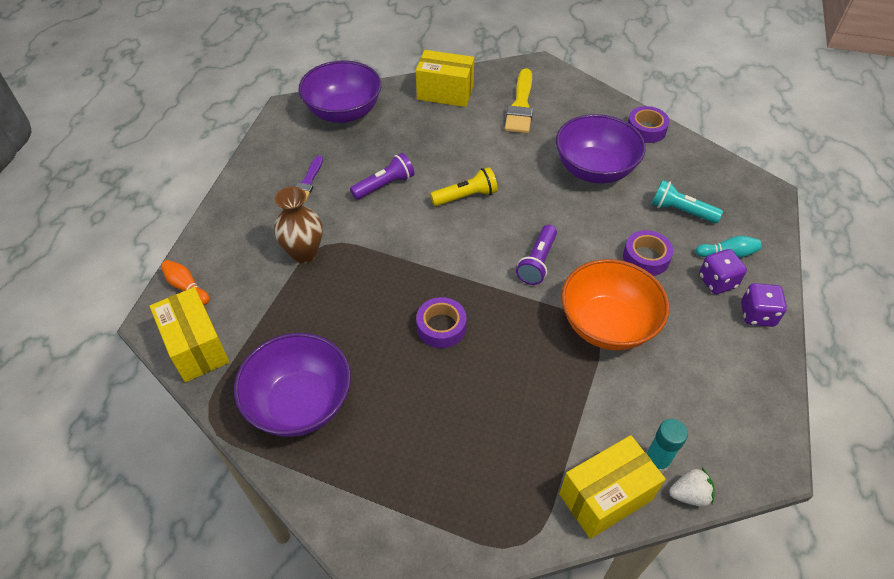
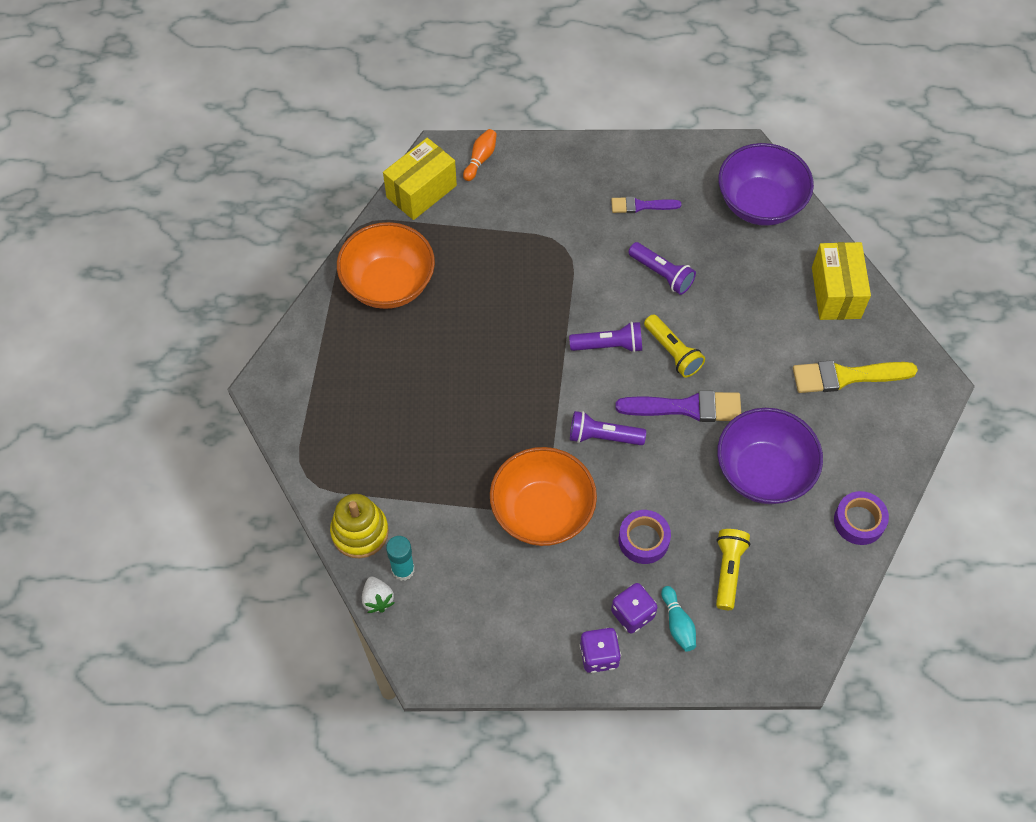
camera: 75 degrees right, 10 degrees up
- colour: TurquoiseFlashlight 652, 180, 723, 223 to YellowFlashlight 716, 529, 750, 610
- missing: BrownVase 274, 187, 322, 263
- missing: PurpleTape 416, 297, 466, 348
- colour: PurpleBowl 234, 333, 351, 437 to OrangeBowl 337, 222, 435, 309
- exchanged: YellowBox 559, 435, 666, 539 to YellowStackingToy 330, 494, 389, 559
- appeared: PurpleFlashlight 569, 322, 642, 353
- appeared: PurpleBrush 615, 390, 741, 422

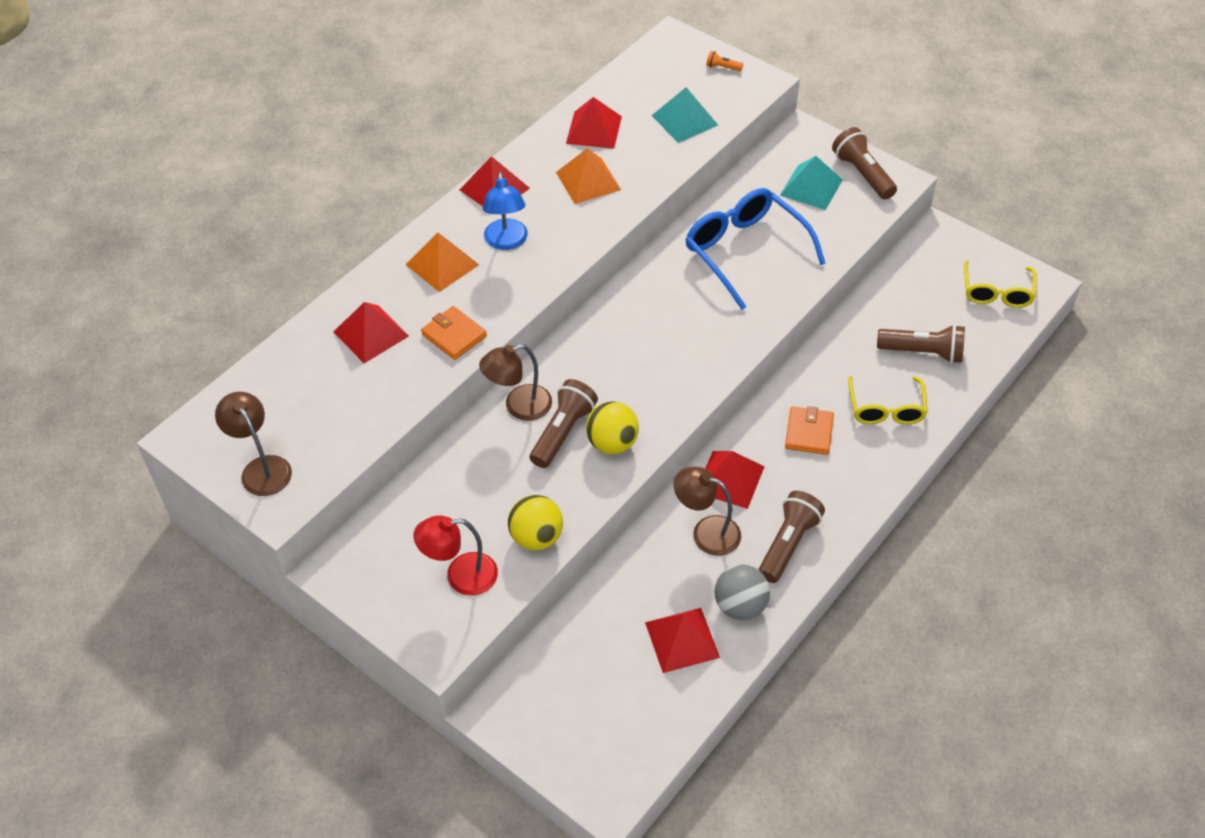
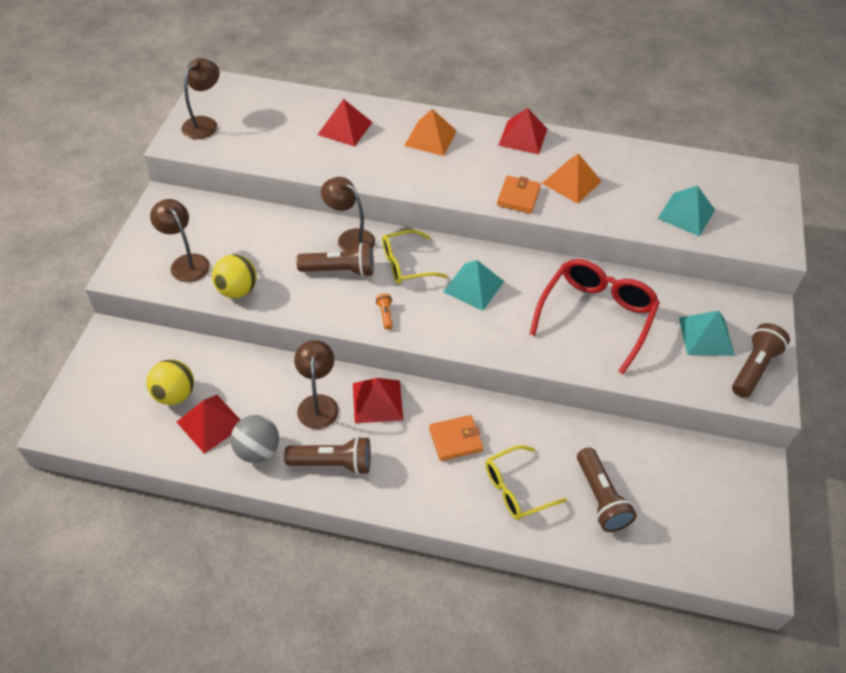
camera: 60 degrees right, 0 degrees up
- relocated: OrangeFlashlight 706, 51, 743, 71 to 376, 294, 393, 329
- missing: RedPyramid 566, 97, 622, 149
- missing: BlueLamp 483, 172, 528, 250
- colour: BlueGlasses 685, 188, 826, 310 to RedGlasses 530, 259, 660, 374
- relocated: YellowGlasses 964, 260, 1037, 308 to 382, 229, 447, 284
- relocated: OrangeWallet 421, 306, 487, 360 to 497, 176, 541, 214
- relocated: YellowBall 586, 401, 639, 454 to 147, 359, 194, 405
- colour: RedLamp 414, 515, 498, 596 to BrownLamp 150, 199, 210, 282
- appeared: TurquoisePyramid 443, 260, 504, 311

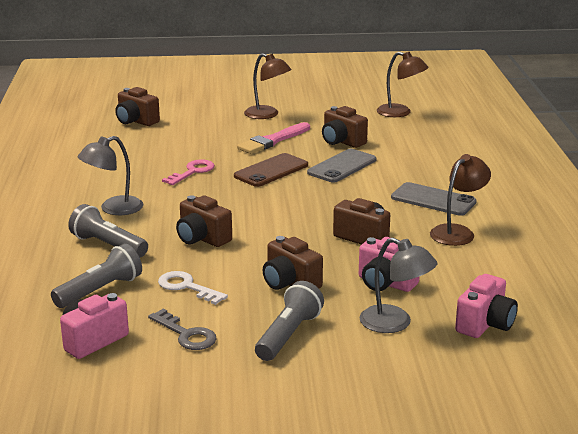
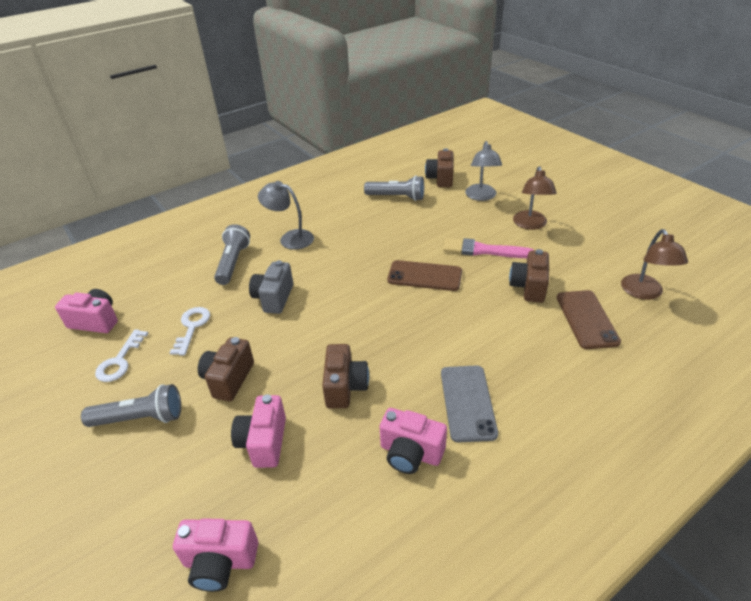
camera: 60 degrees right, 15 degrees up
- missing: GreyPhone 307, 149, 376, 182
- exchanged: BrownLamp 430, 154, 491, 246 to PinkCamera 380, 408, 447, 474
- missing: PinkKey 162, 159, 215, 185
- colour: BrownCamera 176, 195, 232, 247 to GreyCamera 249, 260, 293, 314
- relocated: GreyLamp 359, 238, 438, 333 to 465, 141, 502, 201
- relocated: GreyFlashlight 51, 244, 142, 308 to 364, 175, 424, 201
- colour: GreyKey 148, 309, 217, 350 to WhiteKey 95, 329, 148, 382
- appeared: BrownPhone 557, 290, 621, 349

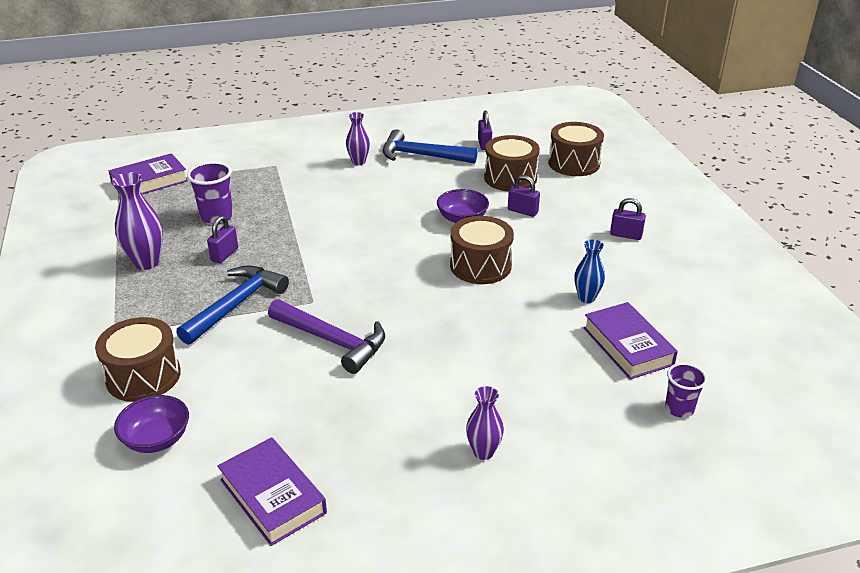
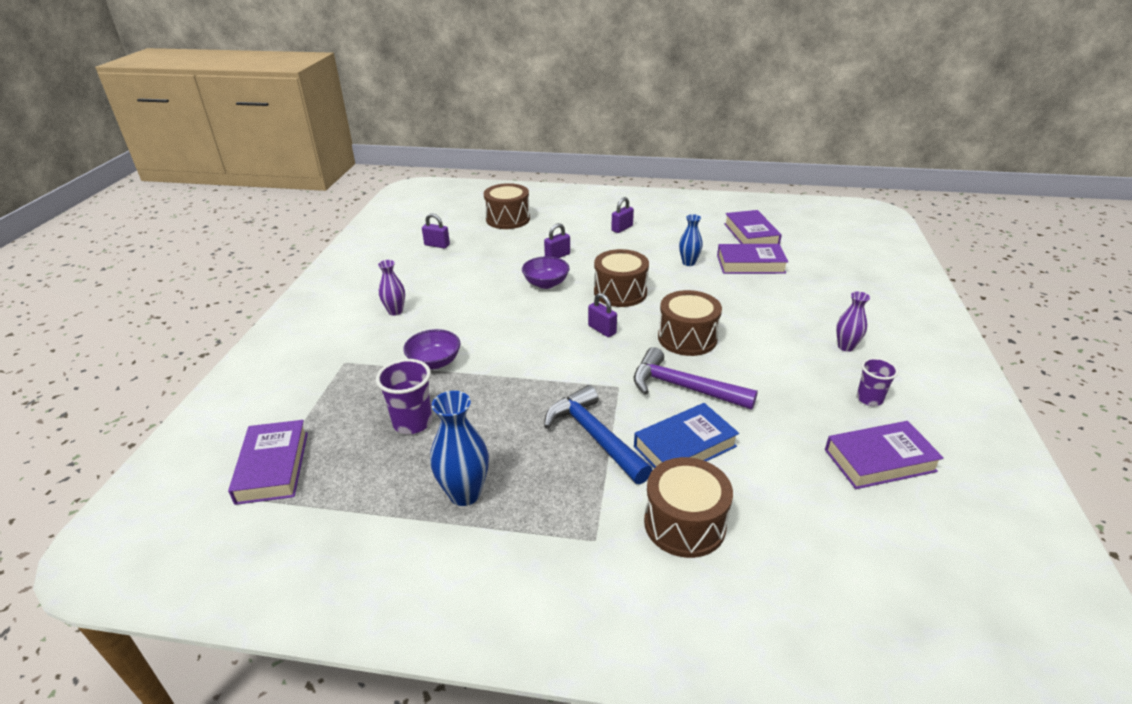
camera: 65 degrees left, 0 degrees up
- missing: BlueHammer 383, 129, 477, 163
- relocated: BrownDrum 484, 135, 540, 192 to 658, 290, 722, 356
- colour: PurpleVase 112, 172, 163, 270 to BlueVase 430, 391, 489, 506
- relocated: PurplePadlock 207, 216, 238, 263 to 588, 293, 617, 337
- spun: PurpleHammer 268, 299, 385, 374 = 634, 347, 758, 410 120 degrees counterclockwise
- relocated: PurpleCup 665, 363, 707, 418 to 857, 358, 898, 406
- relocated: PurpleBowl 114, 395, 189, 453 to 403, 329, 460, 369
- appeared: PurpleBook 724, 210, 782, 244
- appeared: BlueBook 634, 403, 739, 468

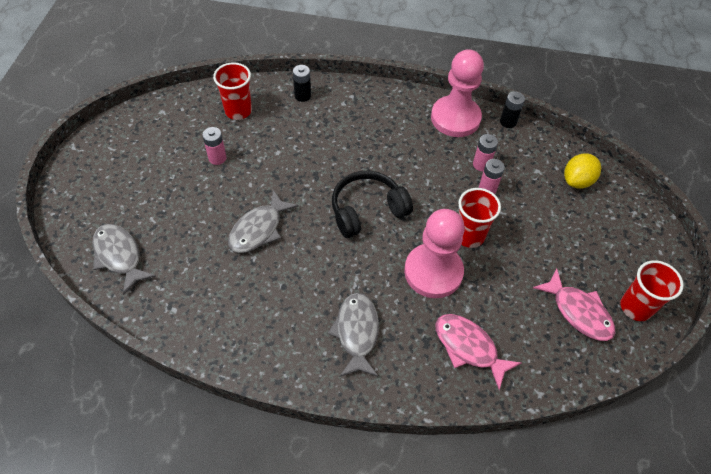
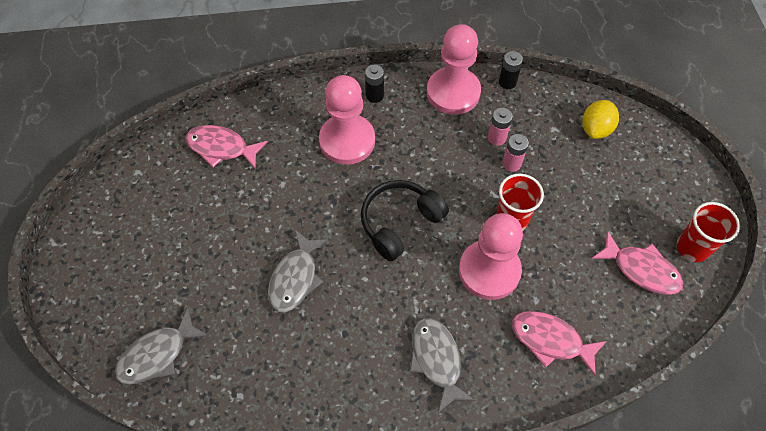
camera: 15 degrees left, 5 degrees up
- exchanged: RedCup 213, 62, 252, 120 to PinkFish 185, 125, 268, 168
- relocated: BlackBattery 293, 65, 311, 102 to 365, 65, 384, 103
- missing: PinkBattery 202, 127, 226, 165
- spun: GreyFish 93, 224, 156, 295 = 114, 308, 209, 385 75 degrees counterclockwise
- appeared: PinkPawn 319, 75, 375, 165

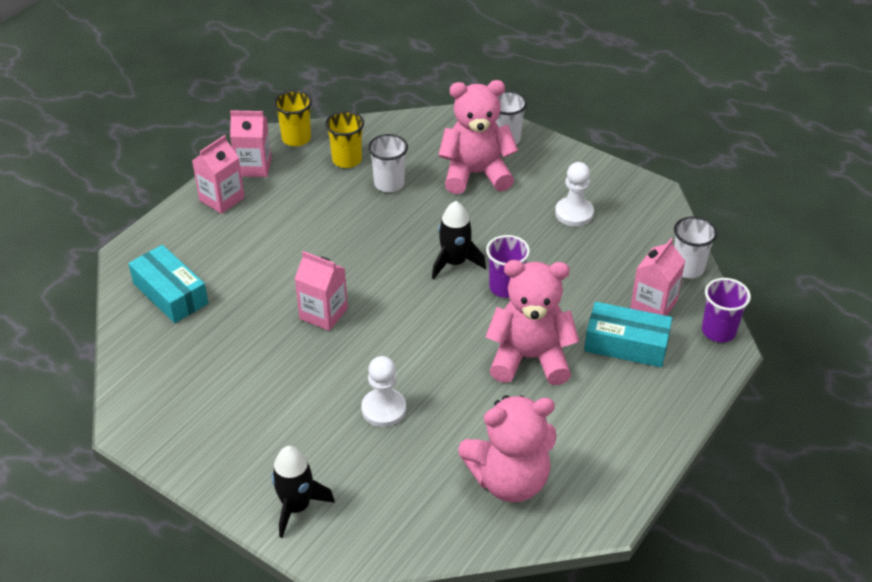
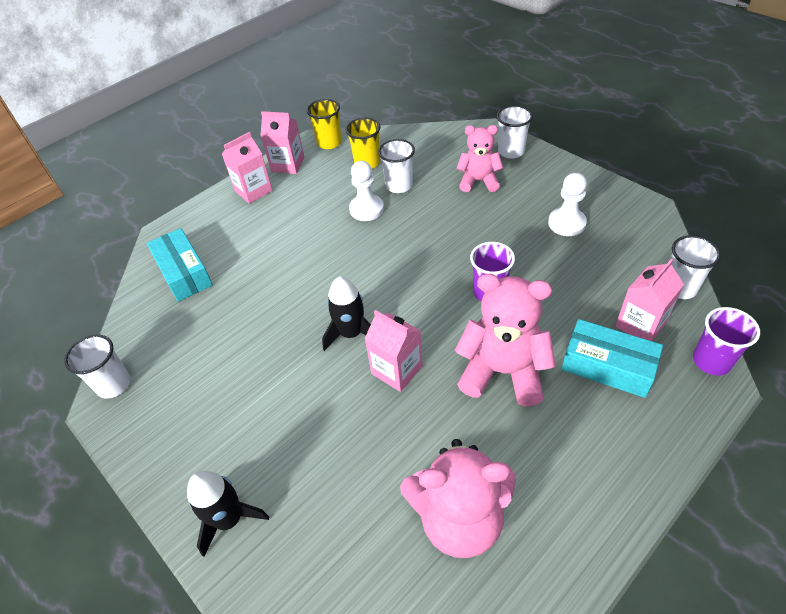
camera: 15 degrees right, 5 degrees up
- size: PinkTeddyBear 438, 80, 518, 194 = 456, 125, 503, 192 x0.63
- relocated: BlackRocket 432, 201, 486, 279 to 322, 276, 371, 351
- relocated: PinkCarton 295, 251, 348, 331 to 365, 310, 423, 392
- relocated: WhitePawn 361, 356, 406, 427 to 349, 161, 384, 221
- appeared: WhiteCup 64, 335, 130, 398

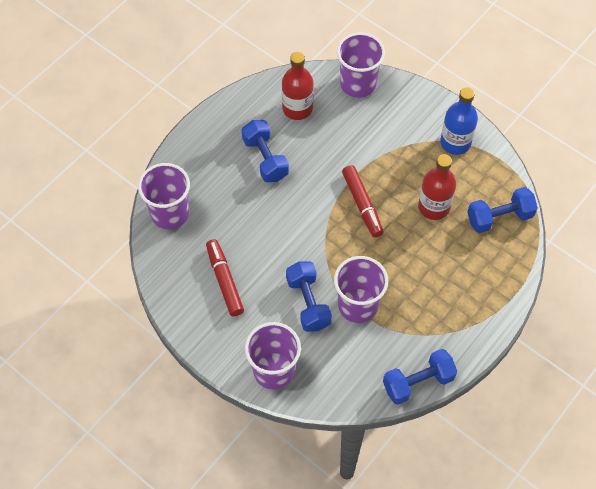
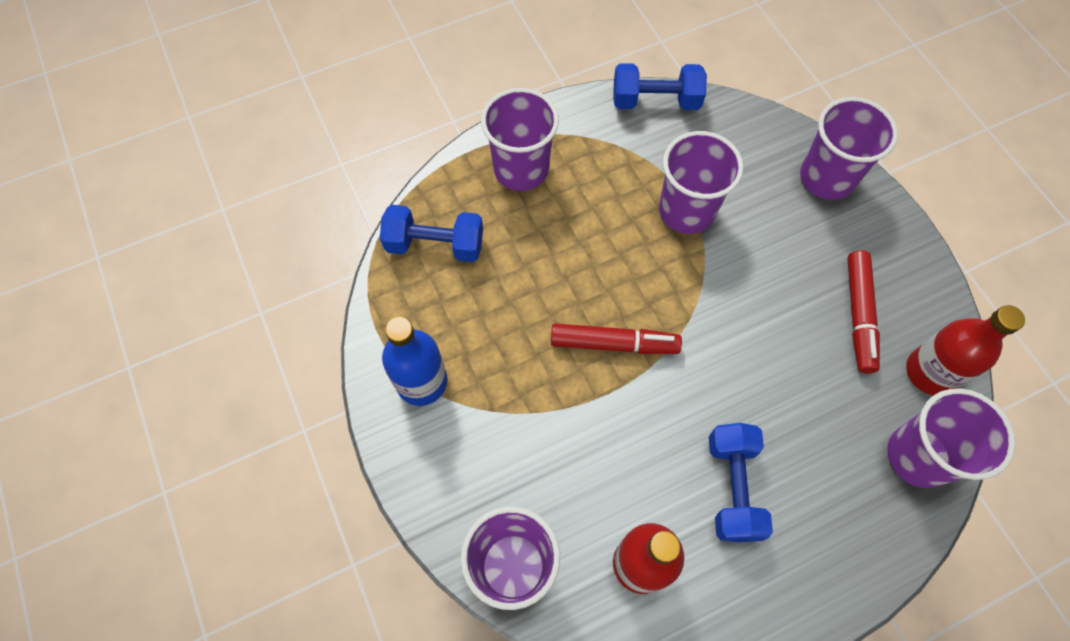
camera: 155 degrees left, 5 degrees up
- relocated: RedBottle 418, 154, 456, 220 to 906, 305, 1025, 395
- spun: RedMarker 342, 165, 384, 237 = 551, 323, 682, 354 90 degrees clockwise
- missing: BlueDumbbell 286, 262, 332, 332
- appeared: PurpleCup 481, 88, 559, 191

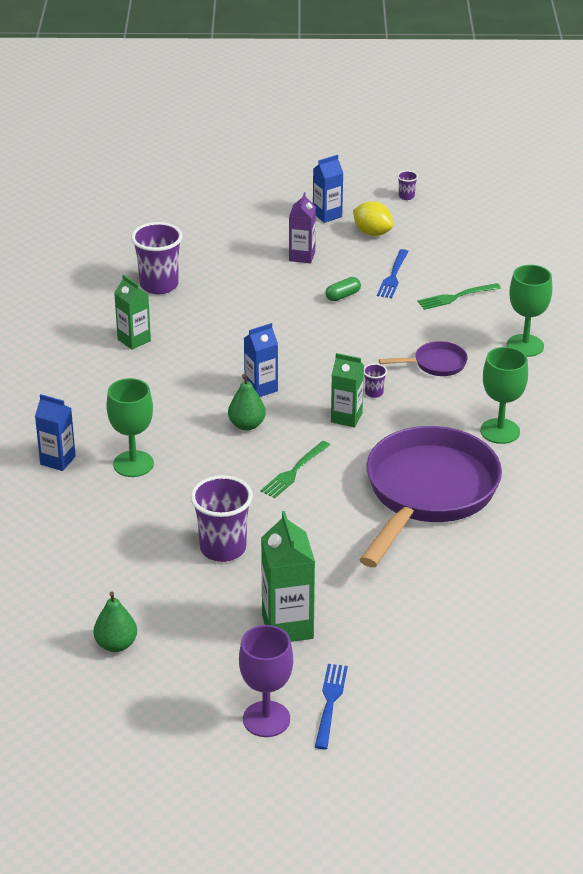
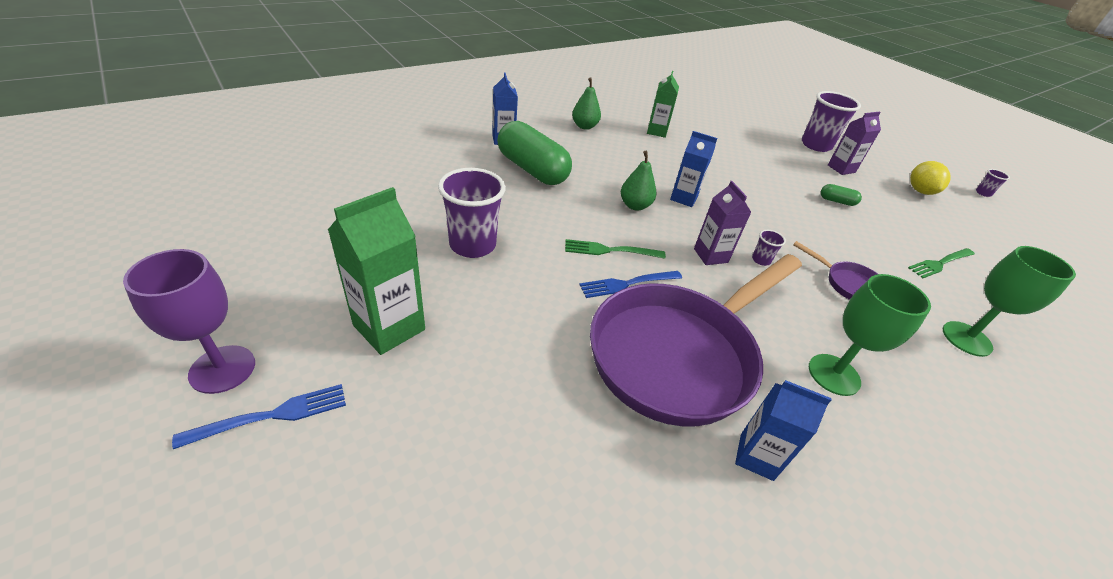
camera: 50 degrees right, 5 degrees up
- relocated: BlueCarton 313, 155, 343, 223 to 735, 380, 832, 481
- relocated: PurpleCup 131, 222, 183, 294 to 802, 91, 861, 152
- relocated: BlueFork 377, 249, 409, 298 to 579, 271, 682, 298
- spun: GreenFork 417, 283, 501, 310 = 908, 248, 975, 278 60 degrees counterclockwise
- colour: GreenCarton 331, 353, 364, 428 to PurpleCarton 694, 181, 752, 265
- exchanged: GreenGoblet 106, 378, 154, 477 to GreenCapsule 497, 121, 572, 185
- spun: PurplePan 360, 426, 502, 567 = 590, 254, 802, 426 150 degrees clockwise
- relocated: GreenPear 93, 592, 137, 652 to 572, 77, 601, 130

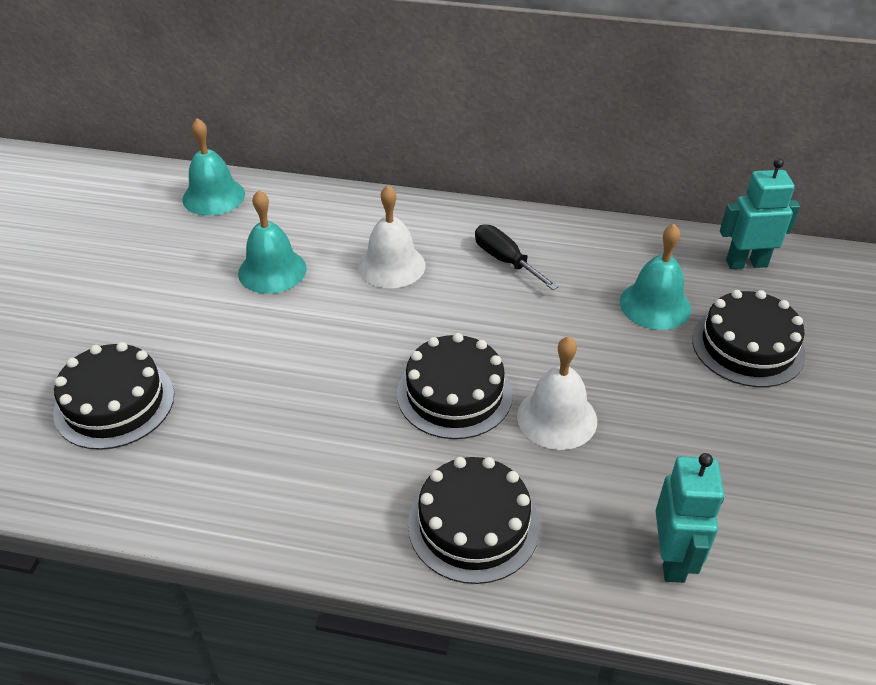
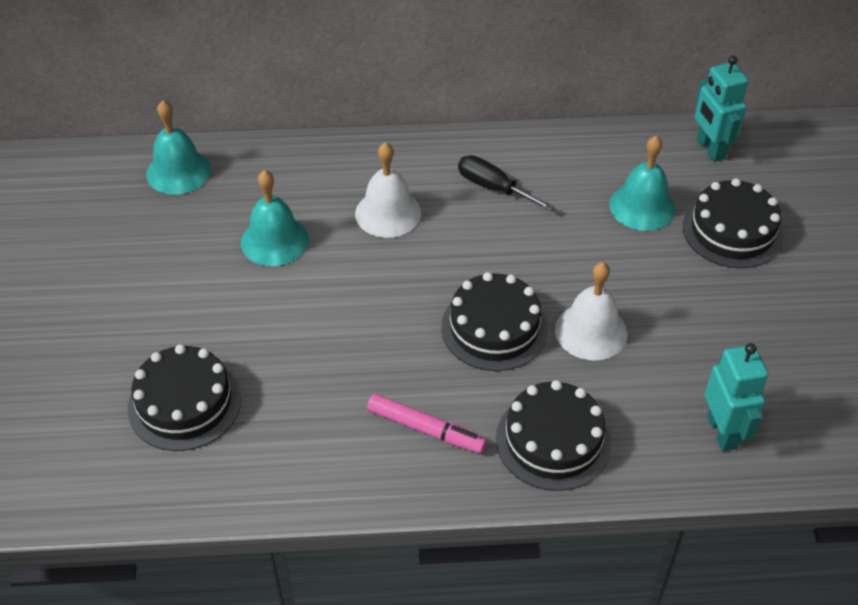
camera: 15 degrees left, 5 degrees up
- spun: TurquoiseRobot 720, 158, 800, 269 = 694, 56, 748, 162 90 degrees counterclockwise
- appeared: PinkMarker 367, 394, 487, 454

